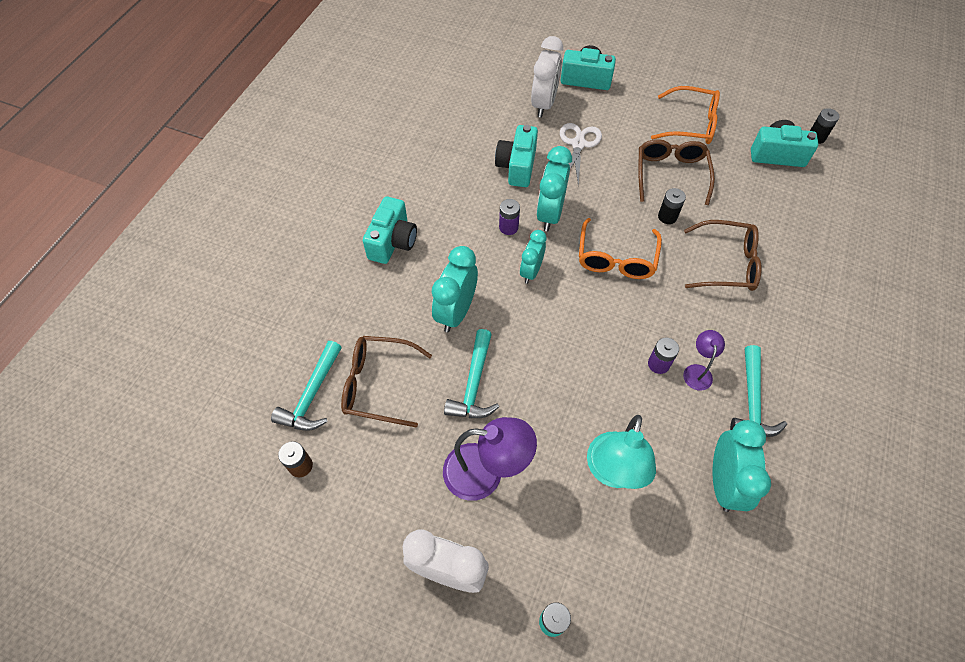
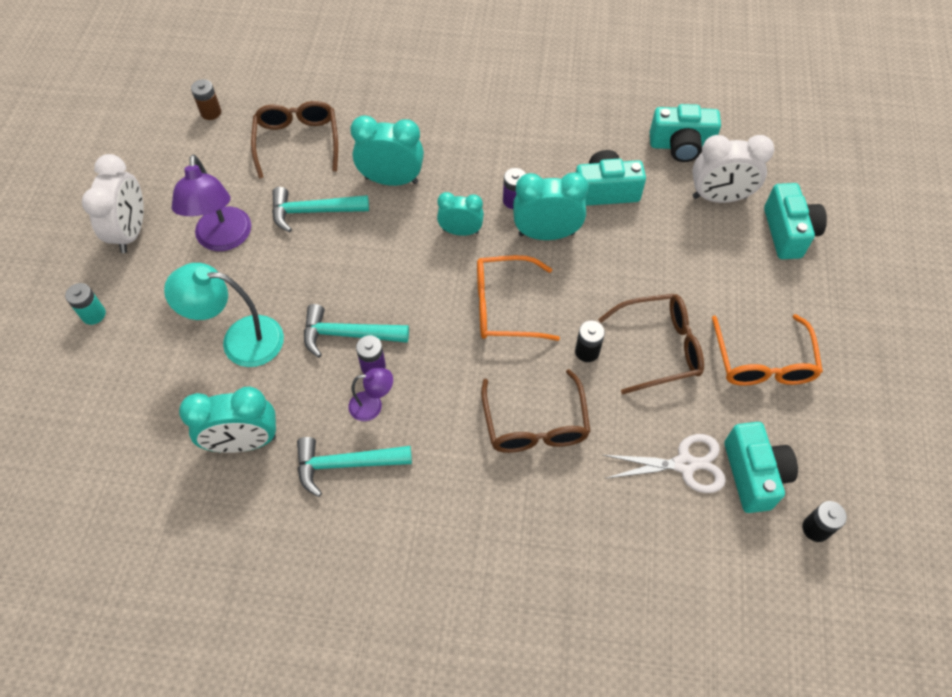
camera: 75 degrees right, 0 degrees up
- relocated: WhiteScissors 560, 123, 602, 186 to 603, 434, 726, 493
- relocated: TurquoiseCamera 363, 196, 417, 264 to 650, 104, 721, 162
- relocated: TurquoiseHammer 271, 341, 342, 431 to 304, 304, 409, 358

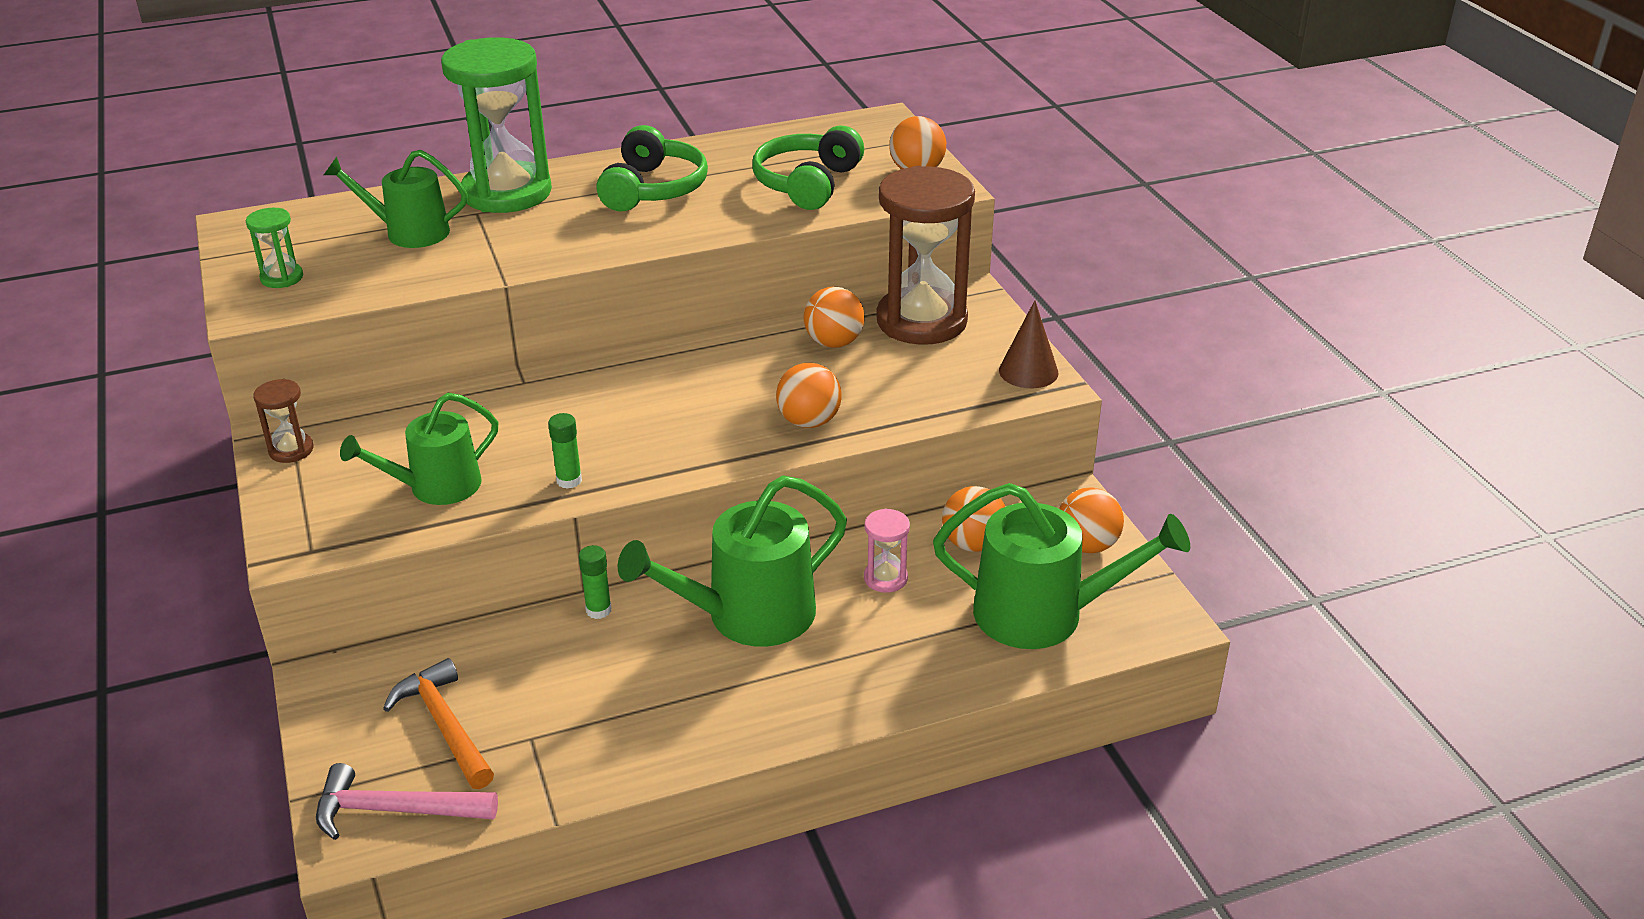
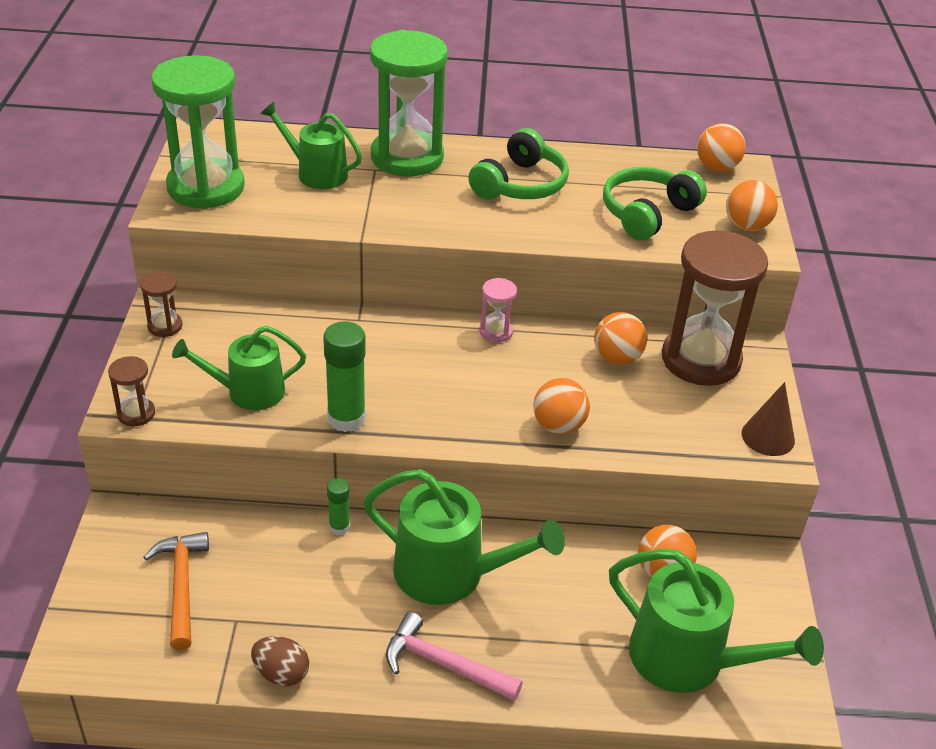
camera: 20 degrees right, 5 degrees up
- size: GreenHourglass 246, 208, 303, 288 = 151, 55, 245, 209 x2.32
- size: GreenGlueStick 548, 413, 582, 489 = 323, 321, 366, 432 x1.82
- spun: GreenWateringCan 618, 475, 847, 647 = 363, 469, 565, 605 150 degrees counterclockwise
- relocated: OrangeBall 1059, 487, 1124, 553 to 697, 123, 746, 171
- relocated: PinkHourglass 864, 508, 910, 593 to 479, 278, 517, 342
- relocated: PinkHammer 316, 763, 498, 840 to 386, 612, 523, 701
- appeared: BrownHourglass 108, 356, 155, 426
- appeared: BrownEgg 251, 636, 309, 686

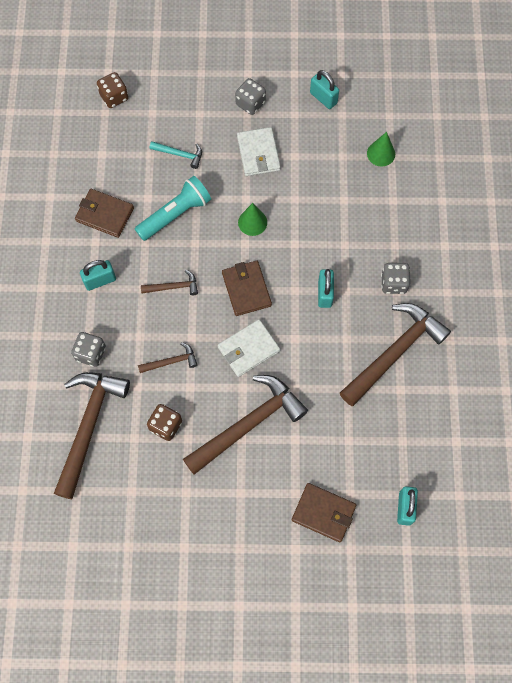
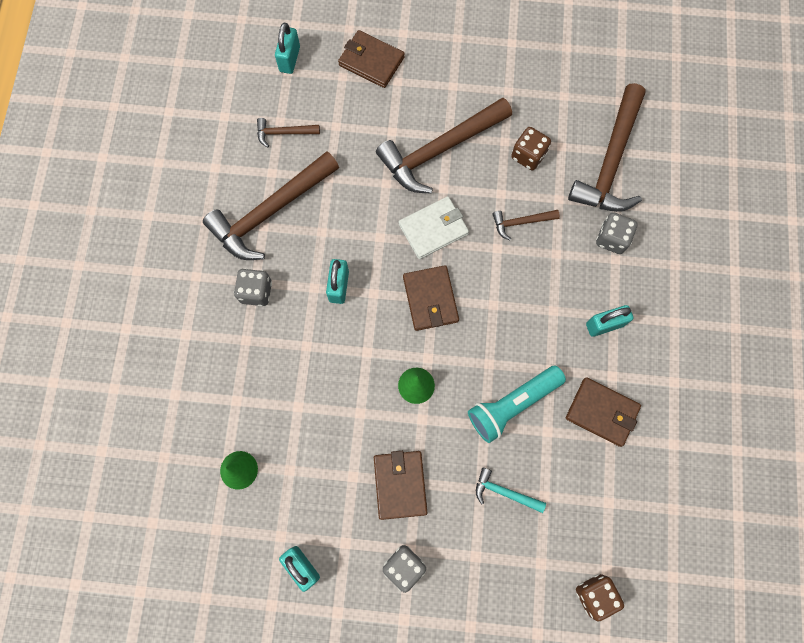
camera: 175 degrees left, 5 degrees up
- colour: WhiteWallet 237, 127, 281, 176 to BrownWallet 374, 451, 428, 520
- relocated: BrownHammer 141, 270, 198, 295 to 257, 118, 320, 147

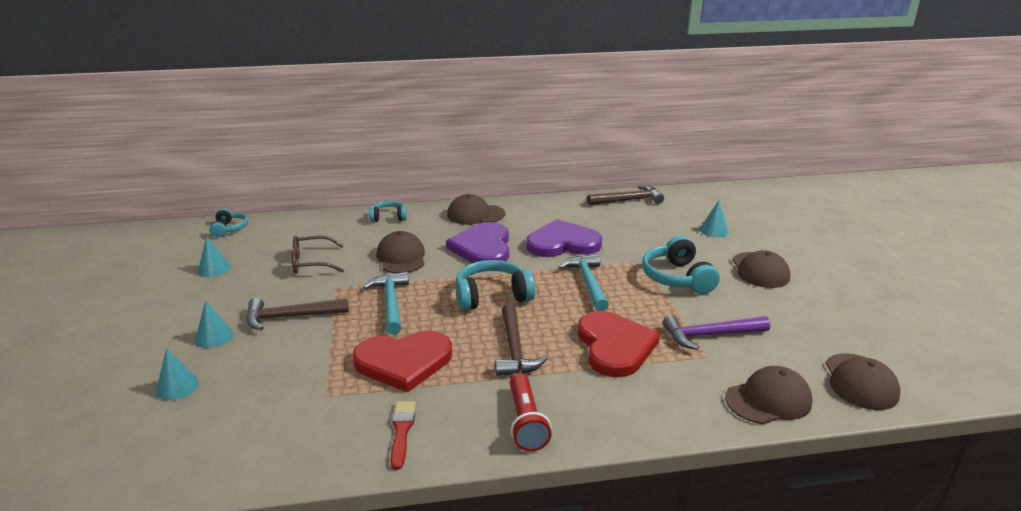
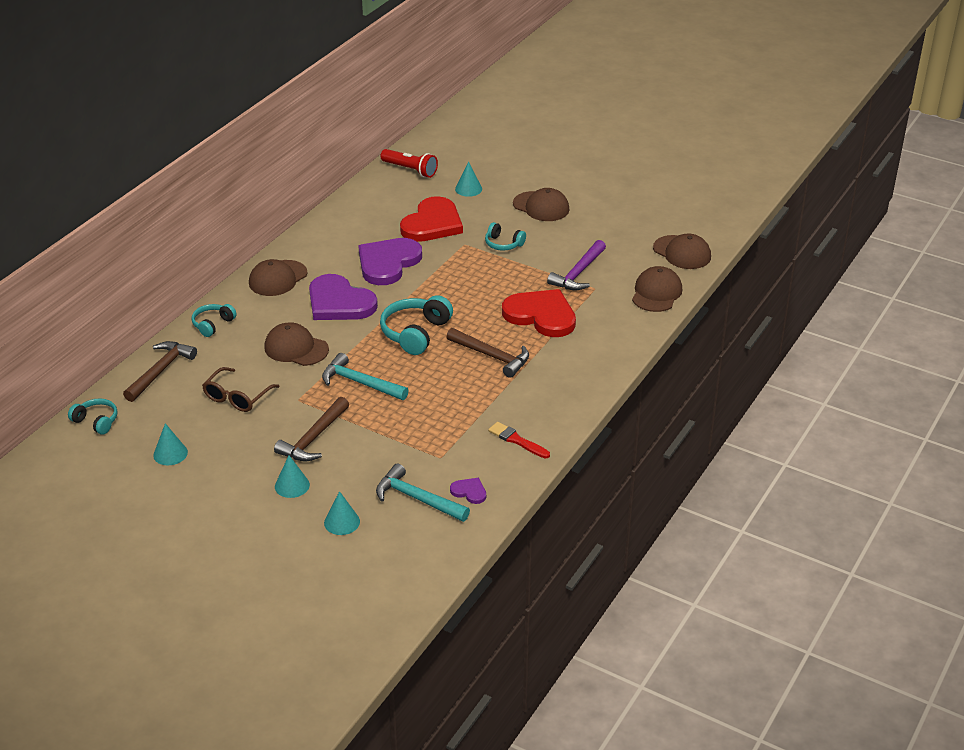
camera: 50 degrees left, 10 degrees up
- relocated: BrownHammer 587, 185, 664, 206 to 123, 341, 197, 402
- size: TurquoiseHeadphones 642, 236, 720, 294 = 485, 222, 526, 251 x0.59
- relocated: TurquoiseHammer 559, 254, 609, 311 to 376, 464, 470, 522
- relocated: RedHeart 353, 331, 452, 393 to 400, 196, 463, 242
- relocated: RedFlashlight 510, 373, 552, 451 to 380, 149, 438, 178
- appeared: PurpleHeart 450, 478, 486, 504

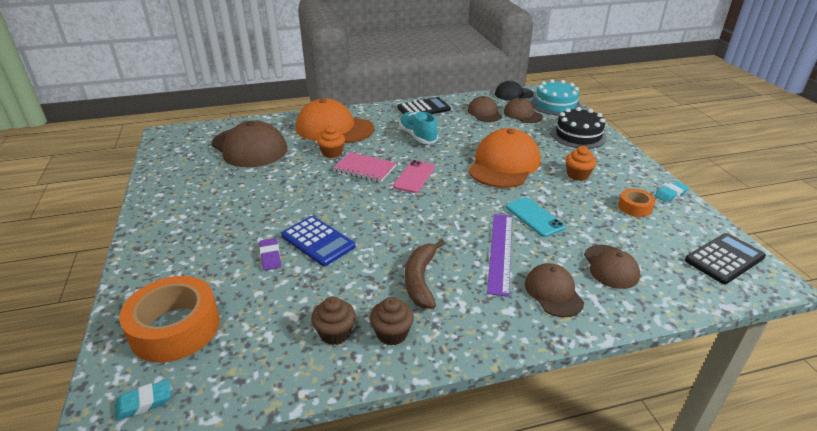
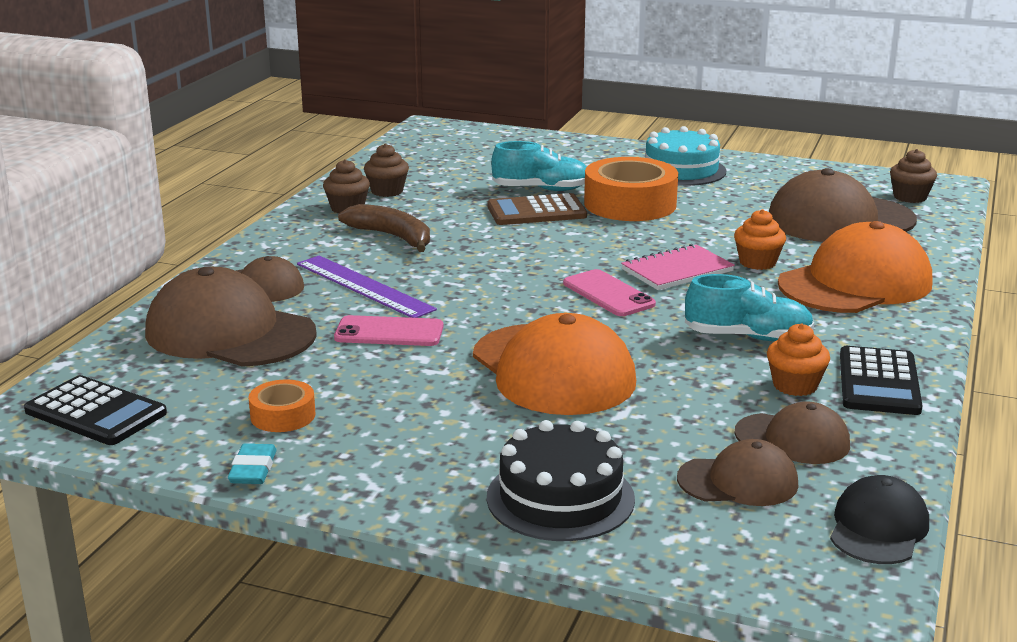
camera: 125 degrees right, 10 degrees down
- relocated: TurquoiseCake 531, 79, 581, 116 to 645, 126, 726, 186
- relocated: OrangeCupcake 565, 146, 597, 181 to 767, 323, 830, 396
- colour: TurquoisePhone 506, 197, 565, 237 to PinkPhone 334, 315, 444, 346
- colour: BlueCalculator 281, 216, 356, 266 to BrownCalculator 487, 193, 587, 225
- spun: BlackCalculator 685, 233, 766, 284 = 24, 375, 167, 445 60 degrees counterclockwise
- exchanged: PurpleEraser 259, 238, 281, 271 to TurquoiseShoe 491, 141, 587, 191
- size: BrownCap 584, 245, 640, 289 = 145, 267, 317, 367 x1.82
- relocated: OrangeTape 119, 276, 220, 363 to 584, 157, 678, 221
- missing: TurquoiseEraser 115, 379, 171, 421
- appeared: BrownCupcake 890, 149, 937, 203

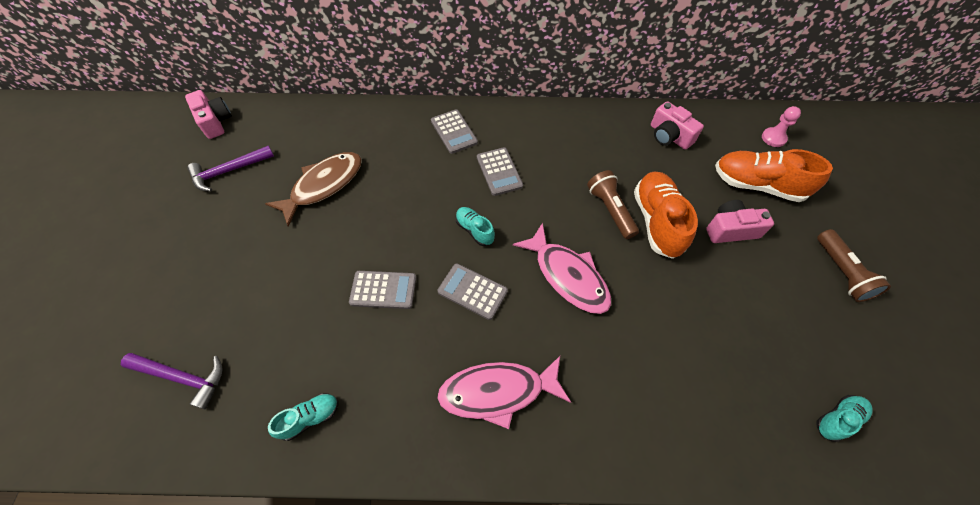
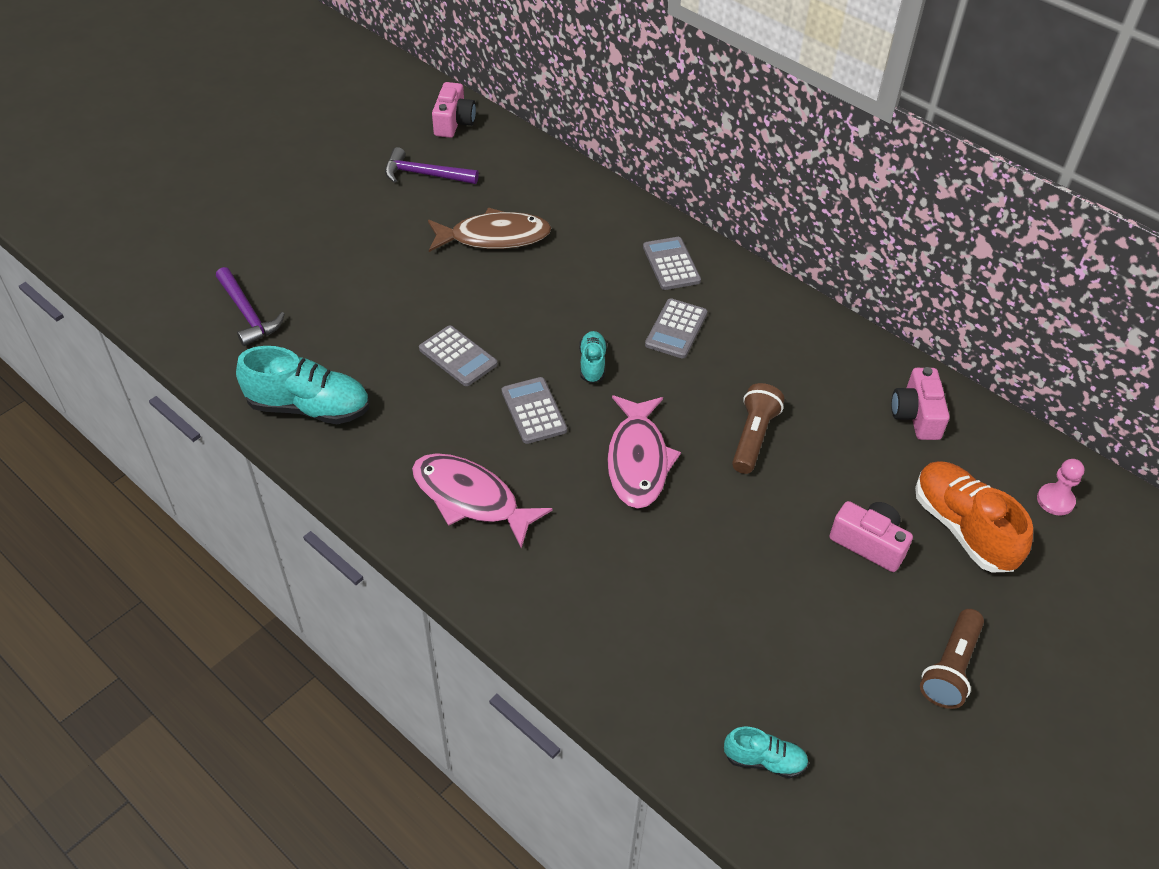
camera: 40 degrees right, 10 degrees down
- spun: GreyCalculator 431, 109, 478, 154 = 643, 237, 701, 290 150 degrees clockwise
- missing: OrangeShoe 634, 172, 698, 259
- size: TurquoiseShoe 268, 393, 339, 441 = 236, 346, 369, 424 x1.90

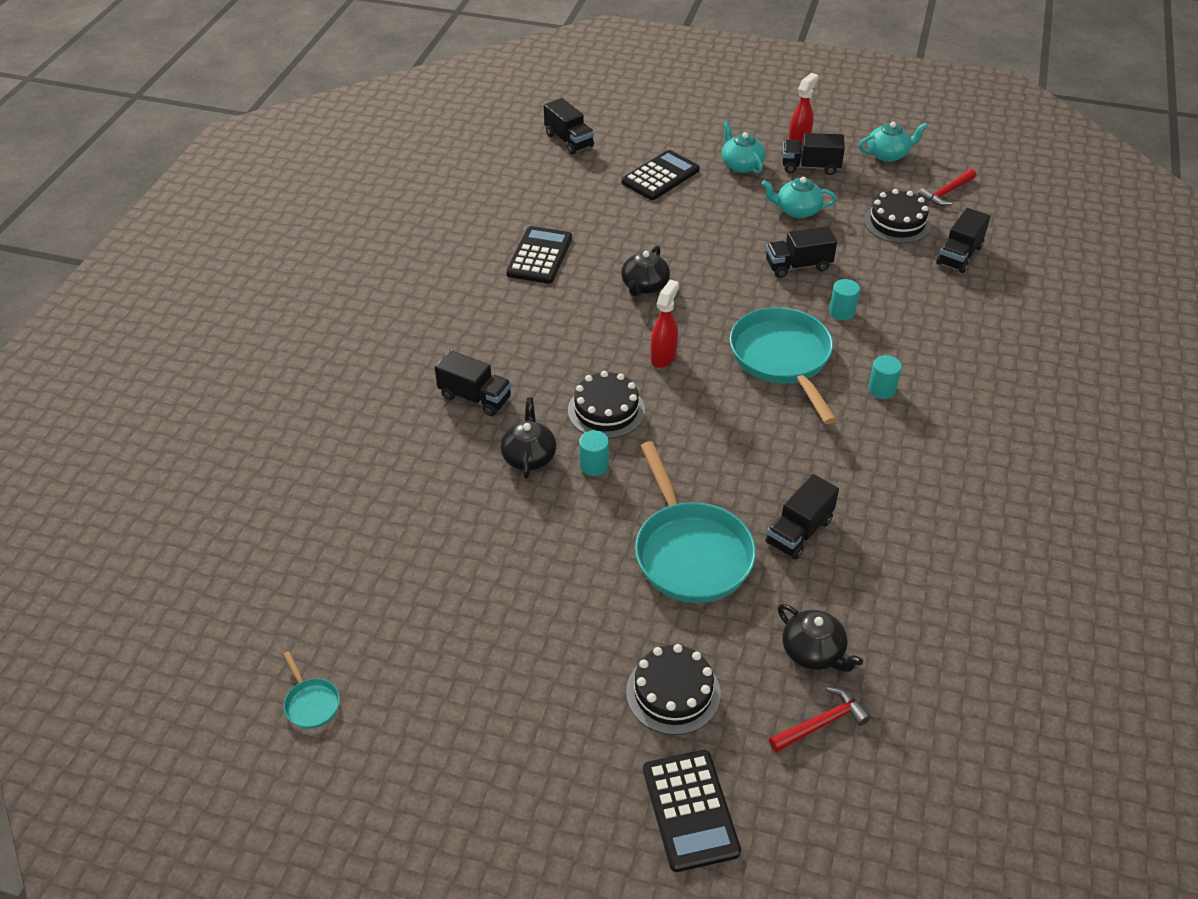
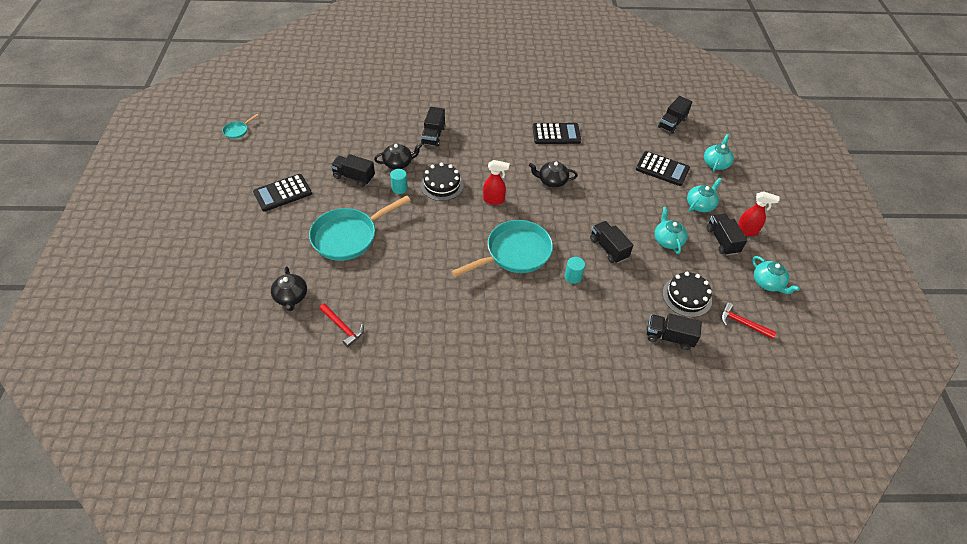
camera: 70 degrees right, 5 degrees up
- missing: TurquoiseCylinder 868, 355, 902, 399
- relocated: BlackTruck 766, 474, 839, 560 to 331, 154, 375, 187
- spun: BlackTeapot 778, 604, 863, 672 = 271, 266, 307, 311 45 degrees counterclockwise
- missing: BlackCake 626, 644, 721, 735
- relocated: RedHammer 769, 687, 871, 753 to 319, 303, 364, 347
- relocated: BlackCalculator 643, 750, 741, 872 to 253, 174, 312, 212
- appeared: TurquoiseTeapot 704, 134, 734, 172

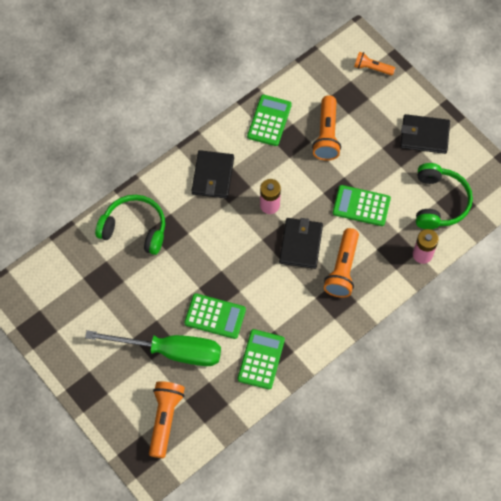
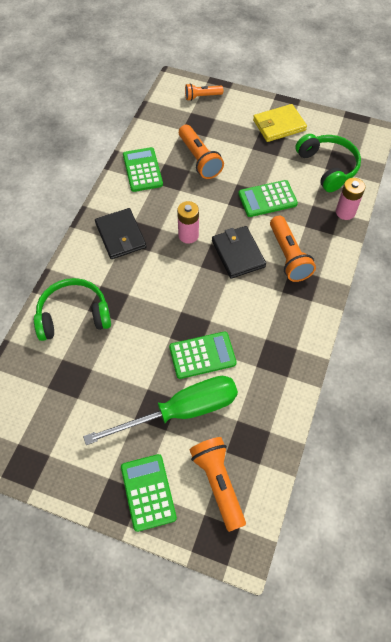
camera: 30 degrees left, 5 degrees down
- colour: BlackWallet 400, 114, 450, 154 to YellowWallet 253, 104, 307, 142
- relocated: GreenCalculator 238, 329, 285, 389 to 121, 454, 177, 532

